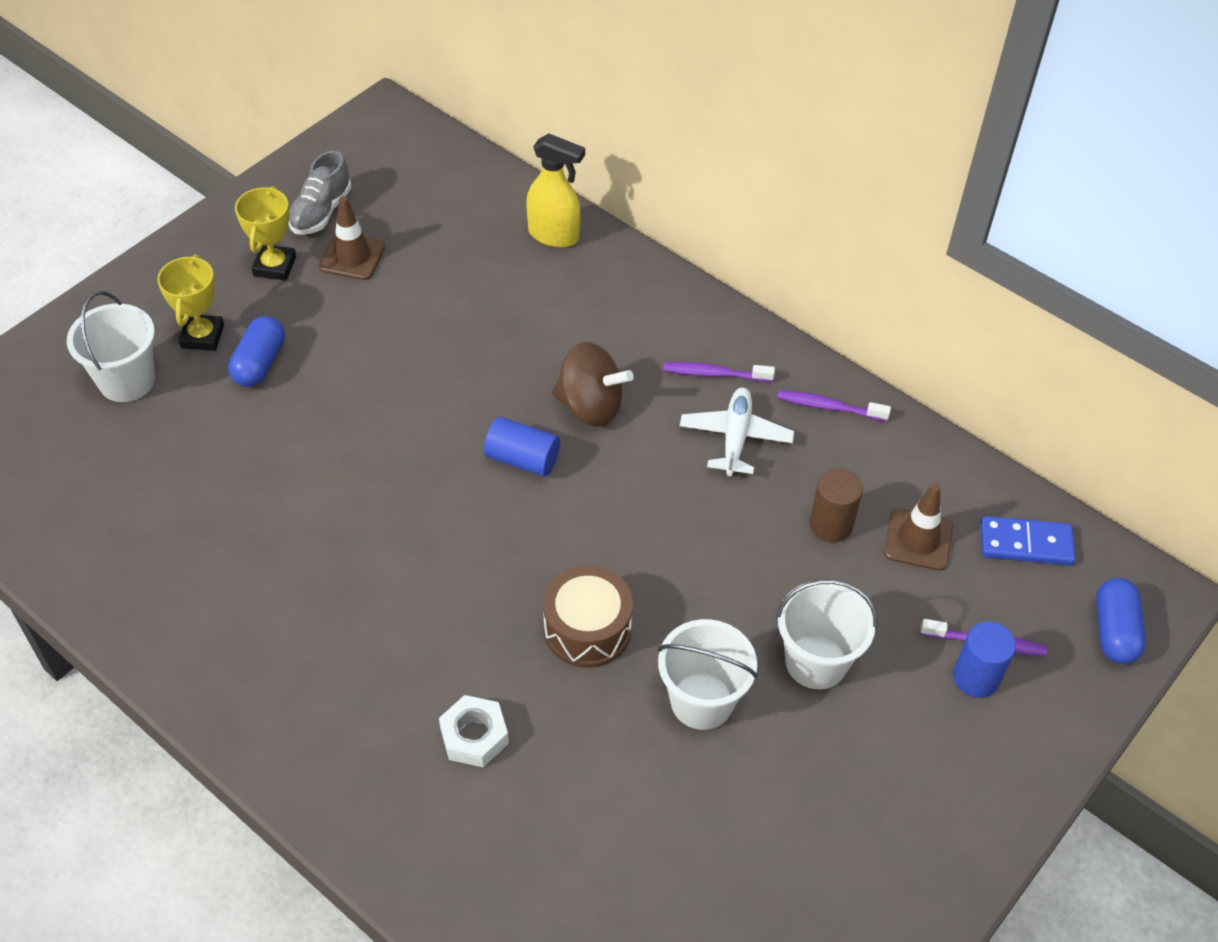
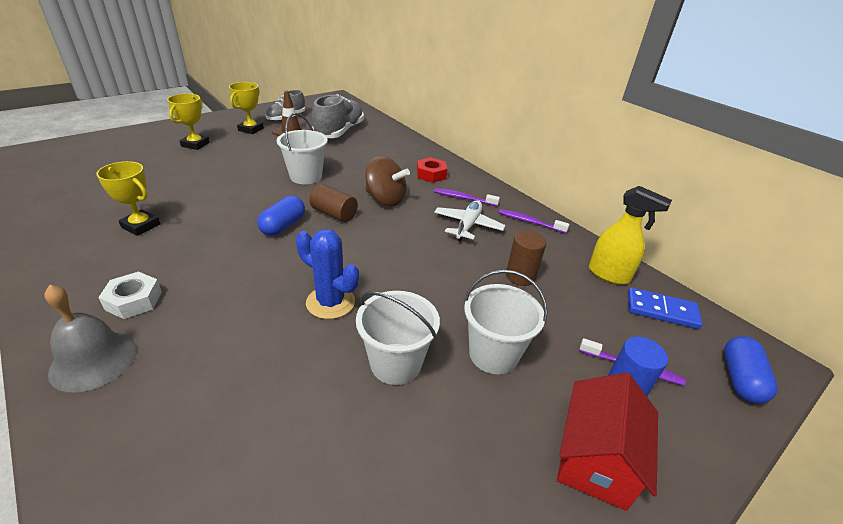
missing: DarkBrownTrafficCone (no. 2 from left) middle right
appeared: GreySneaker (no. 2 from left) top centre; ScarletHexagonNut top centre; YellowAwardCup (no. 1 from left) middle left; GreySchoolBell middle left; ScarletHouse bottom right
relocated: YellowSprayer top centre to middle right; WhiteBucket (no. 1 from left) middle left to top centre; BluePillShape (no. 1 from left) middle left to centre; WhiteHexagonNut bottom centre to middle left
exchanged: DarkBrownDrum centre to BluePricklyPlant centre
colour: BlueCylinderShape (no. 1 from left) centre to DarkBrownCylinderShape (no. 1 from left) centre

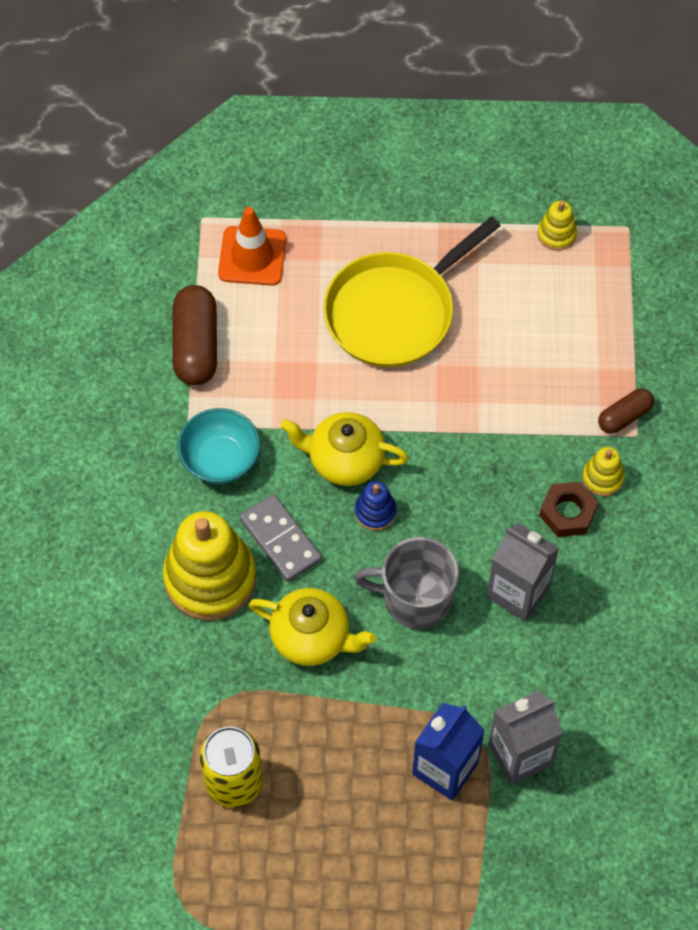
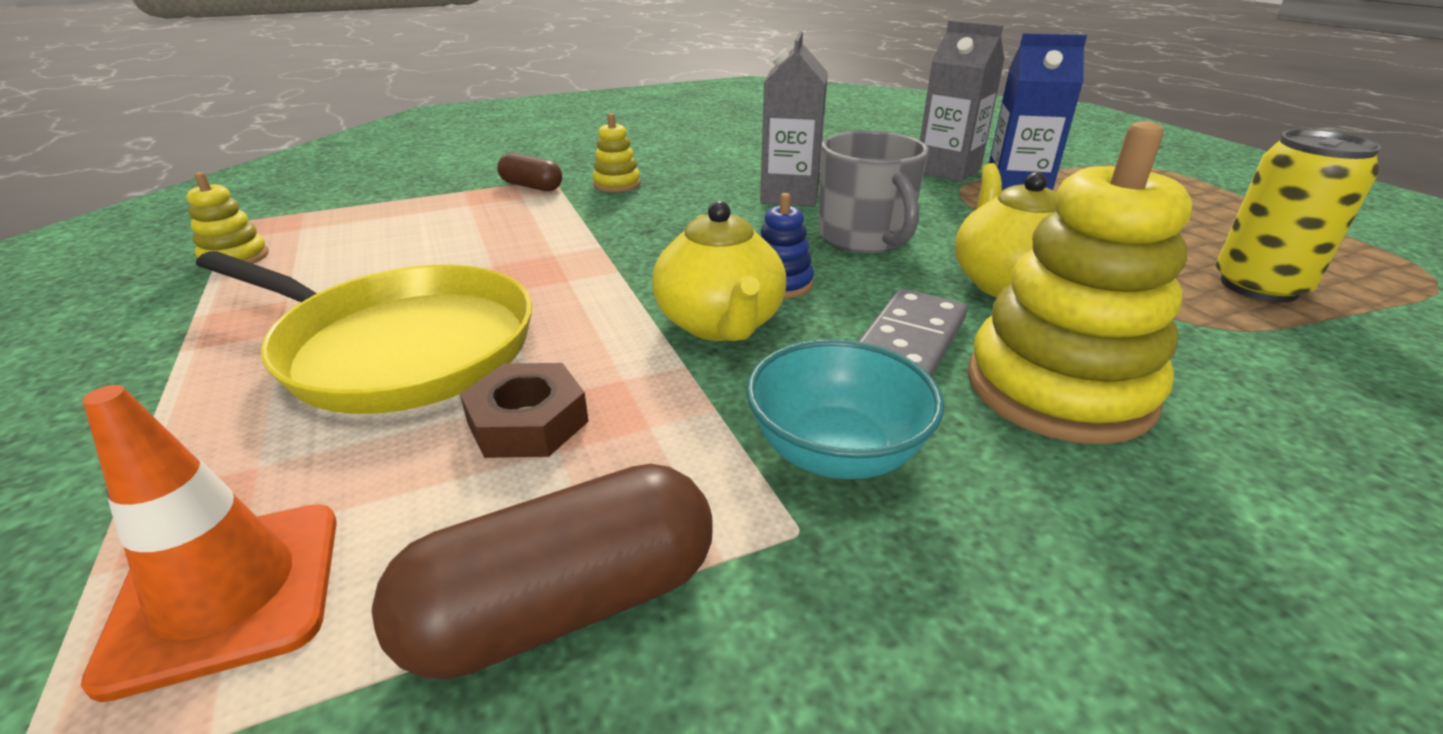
relocated: DarkBrownHexagonNut middle right to centre

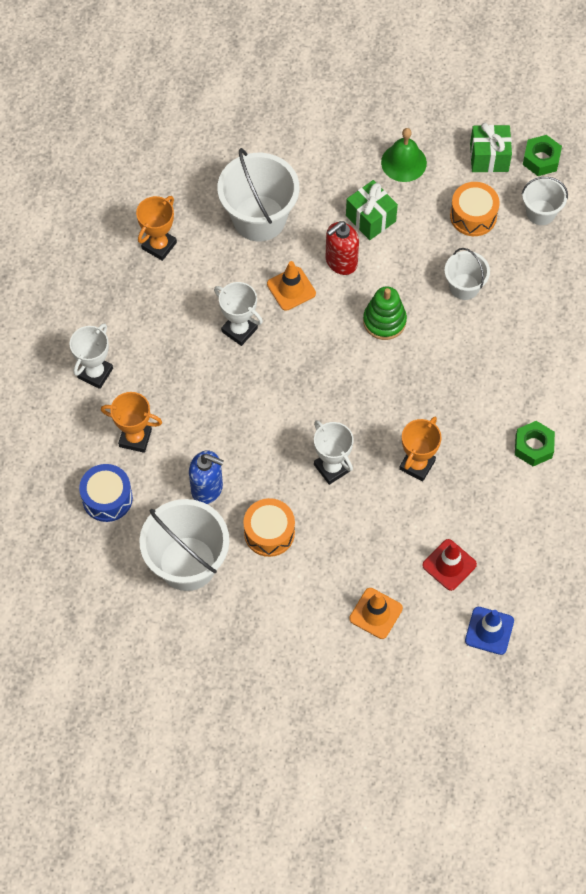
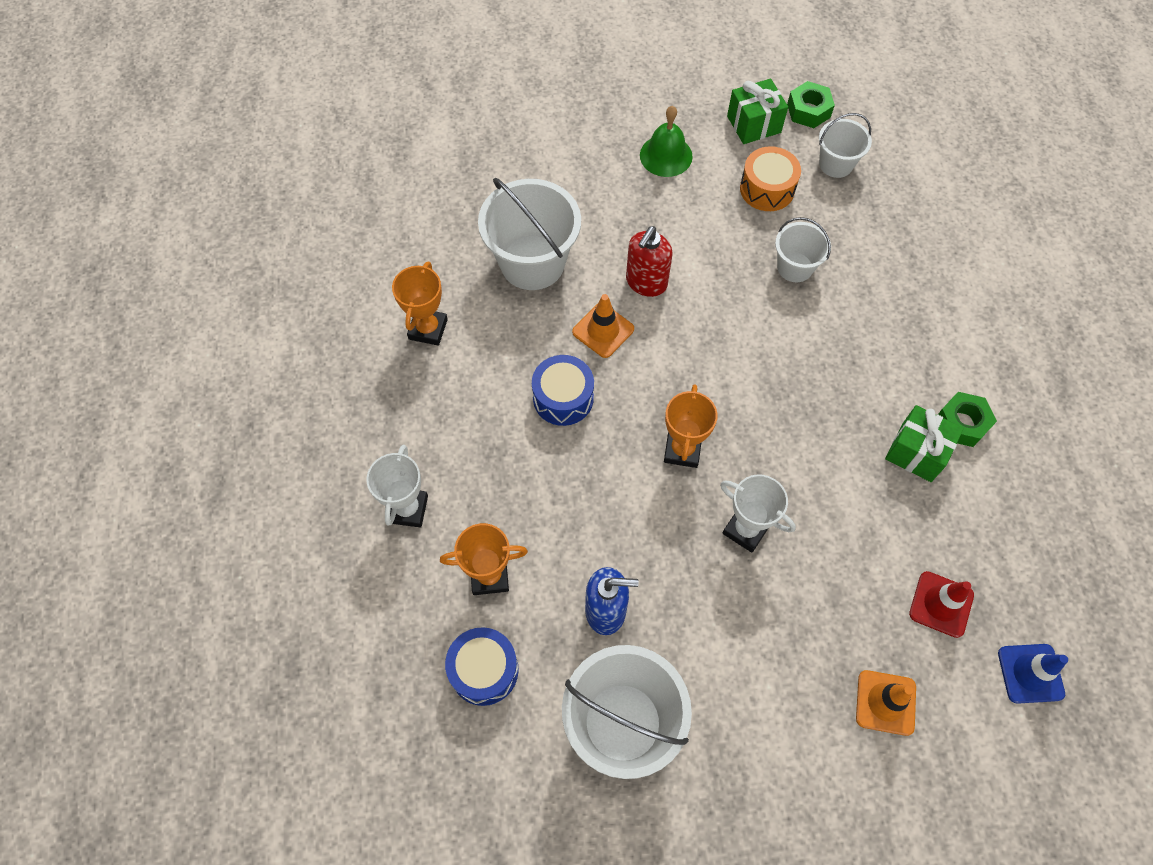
missing: LeafGreenRingStacker centre; OrangeColouredDrum (no. 1 from left) centre
relocated: LeafGreenPresent (no. 1 from left in the first image) top centre to LeafGreenPresent (no. 2 from left) middle right; OrangeColouredAwardCup (no. 3 from left) middle right to centre
exchanged: WhiteAwardCup (no. 2 from left) centre to BlueDrum (no. 2 from left) centre

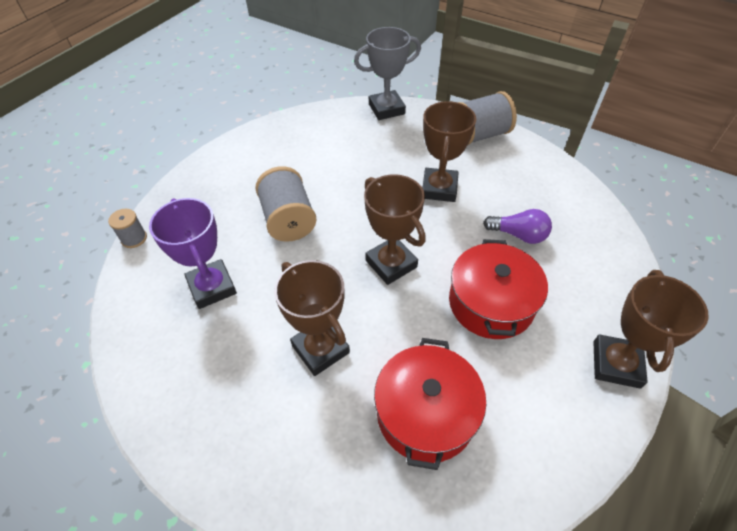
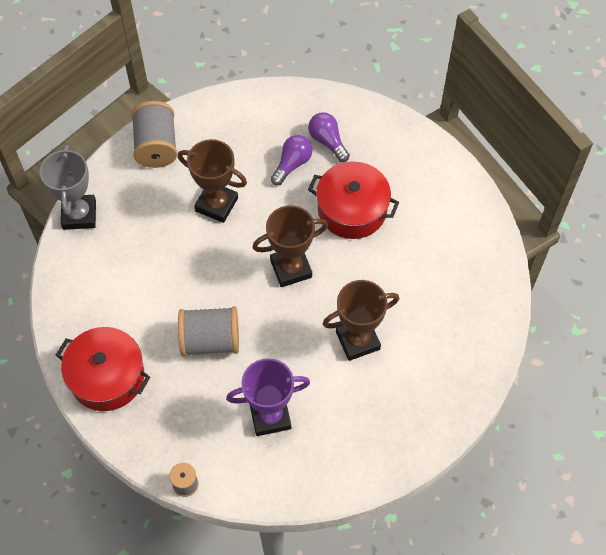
missing: DarkBrownAwardCup (no. 4 from left) middle right
appeared: VioletLightbulb (no. 2 from left) top centre
relocated: ScarletStockpot (no. 1 from left) bottom centre to middle left

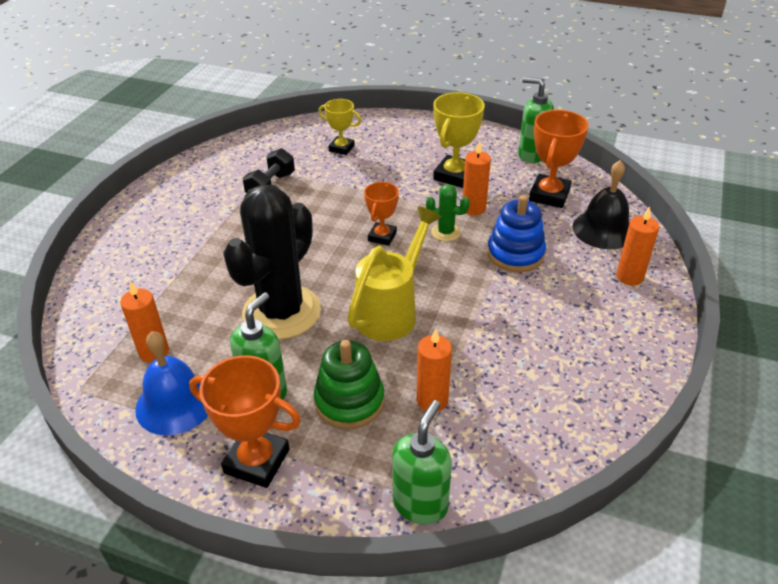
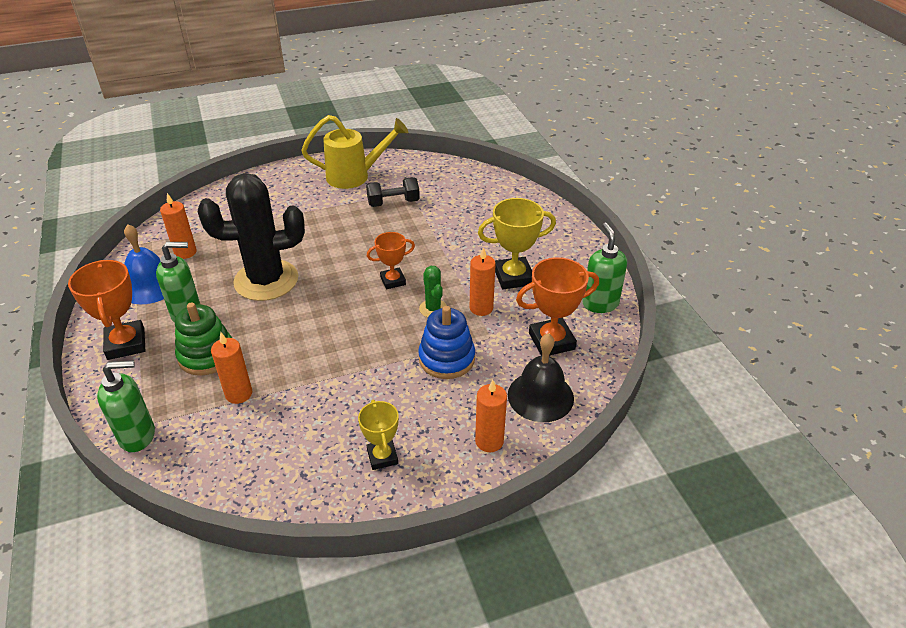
relocated: YellowAwardCup (no. 1 from left) top centre to bottom centre; YellowWateringPot centre to top centre

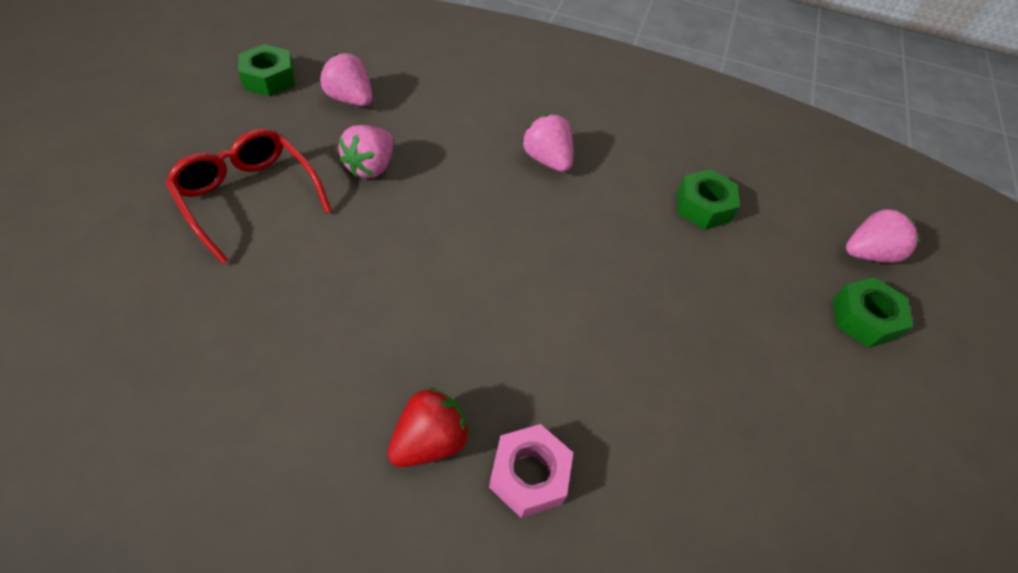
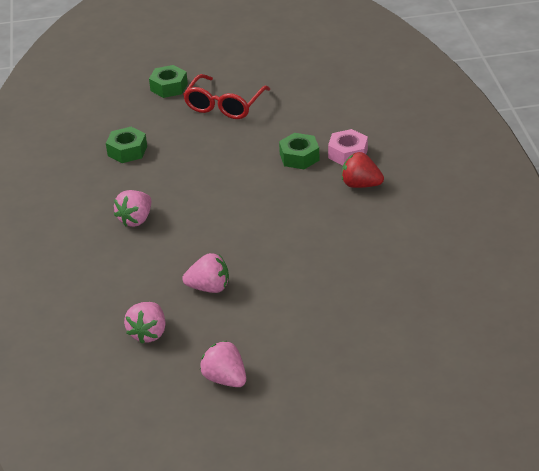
relocated: LeafGreenHexagonNut (no. 1 from left in the first image) top left to LeafGreenHexagonNut (no. 3 from left) top centre; ScarletEyeglasses middle left to top centre; RosePinkStrawberry (no. 4 from left) middle right to bottom centre

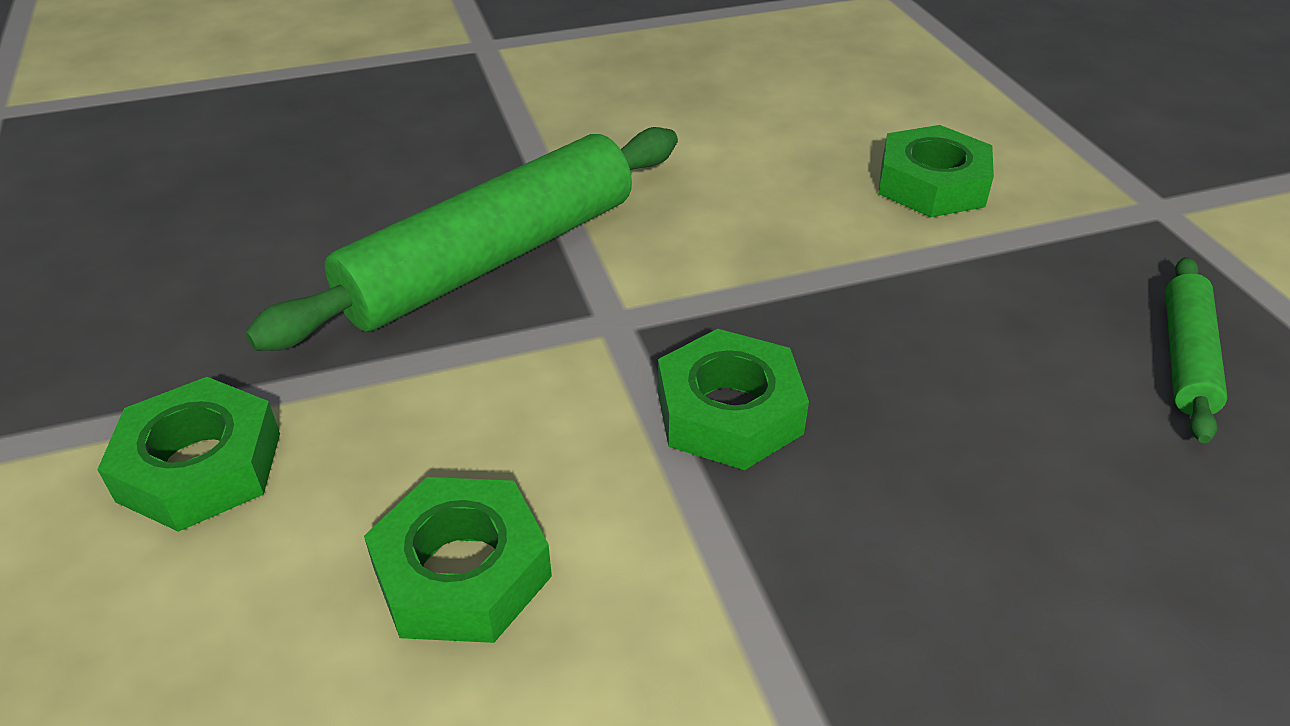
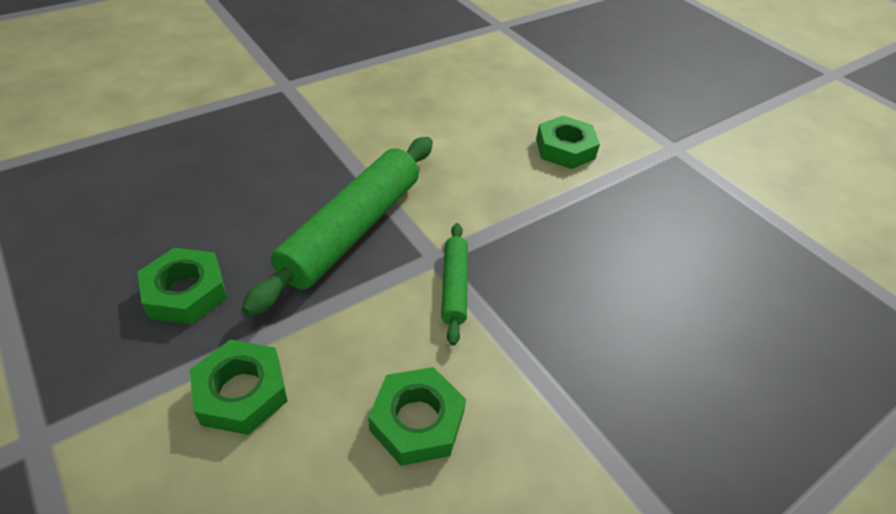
relocated: LeafGreenPastryRoller (no. 2 from left) middle right to centre; LeafGreenHexagonNut (no. 3 from left in the first image) centre to LeafGreenHexagonNut (no. 1 from left) middle left

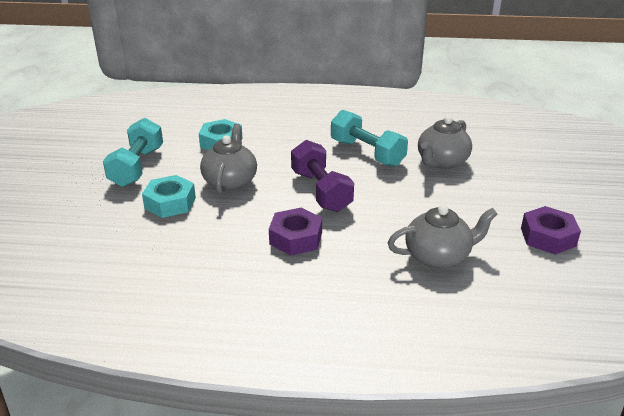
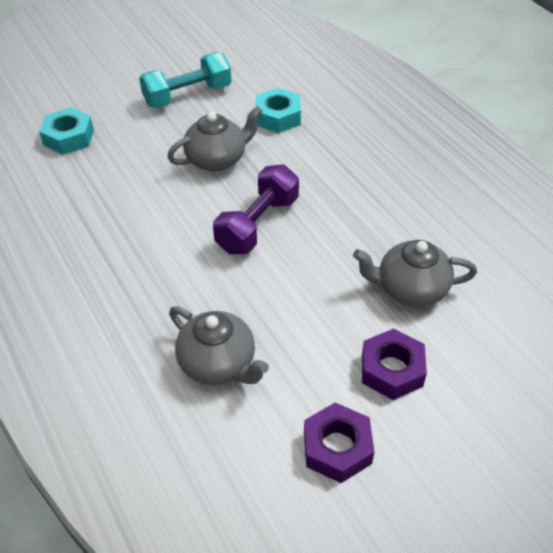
missing: TealHandWeight (no. 2 from left) top centre
relocated: TealHexagonNut (no. 1 from left) middle left to top left; VioletHexagonNut (no. 1 from left in the first image) centre to VioletHexagonNut (no. 2 from left) middle right

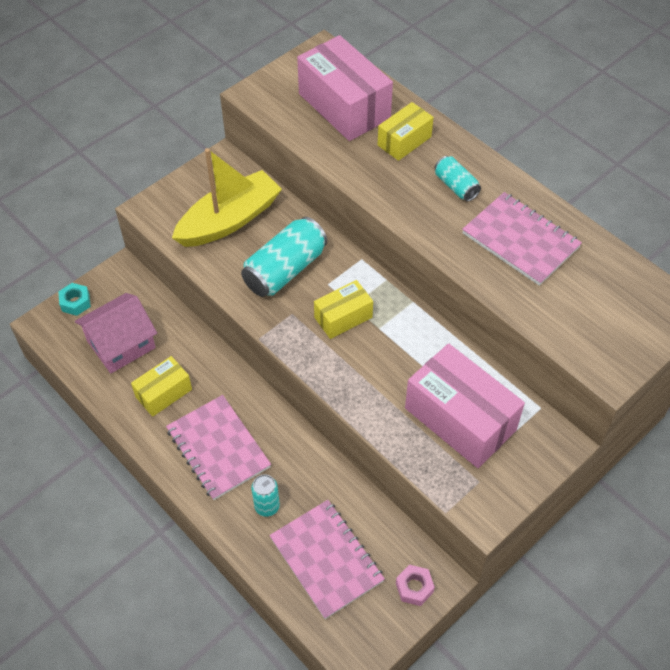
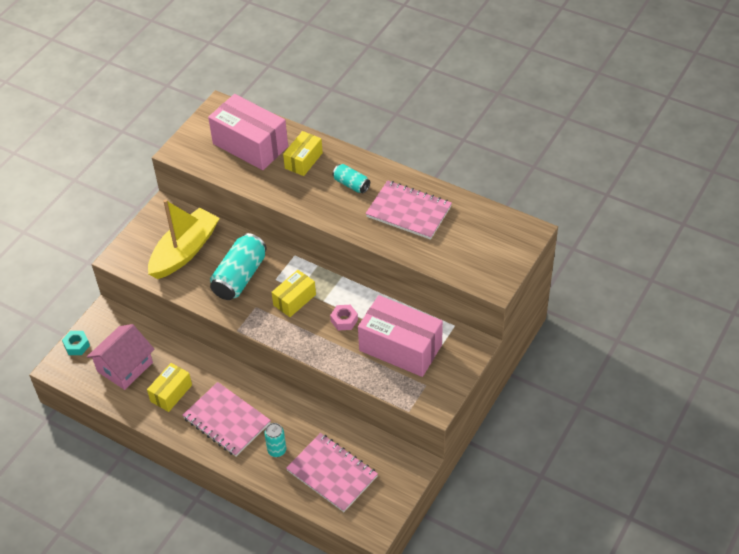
relocated: RosePinkHexagonNut bottom centre to centre

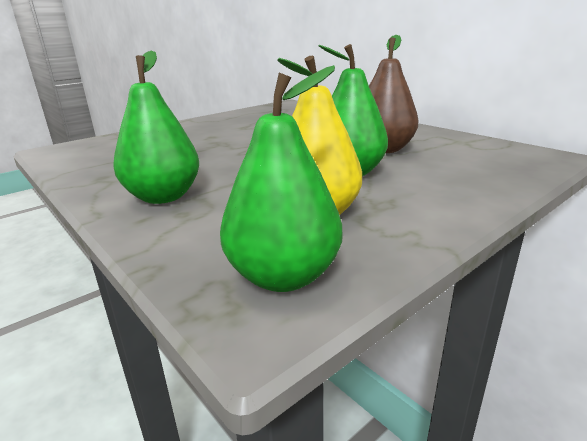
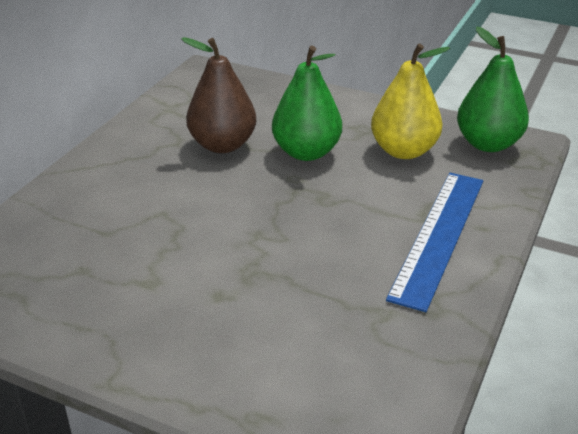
exchanged: LeafGreenPear (no. 1 from left) top left to BlueRuler middle right

